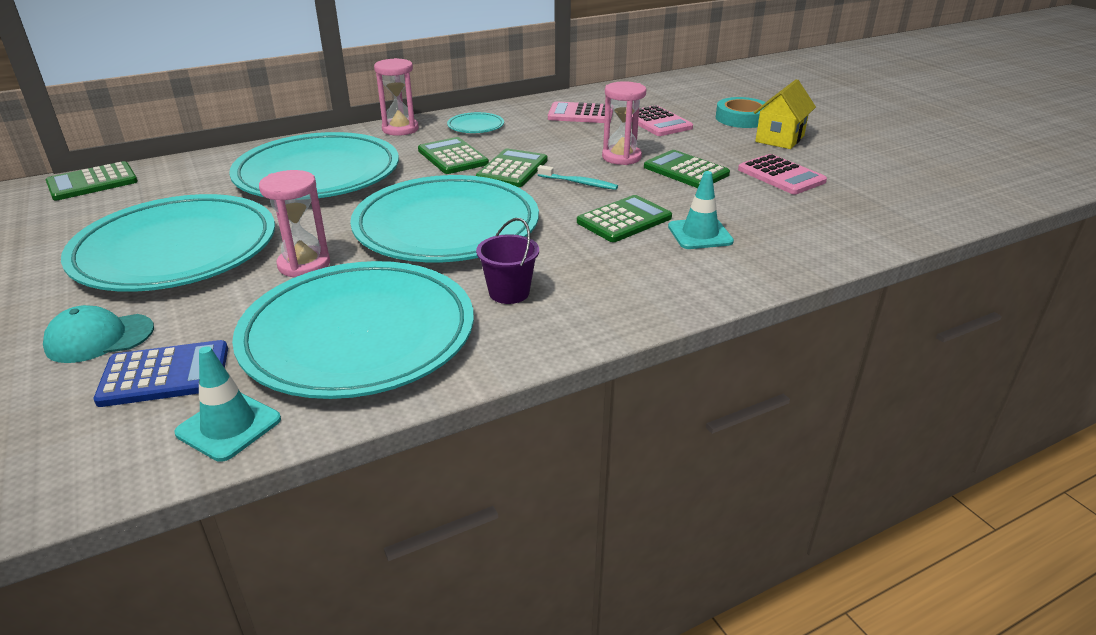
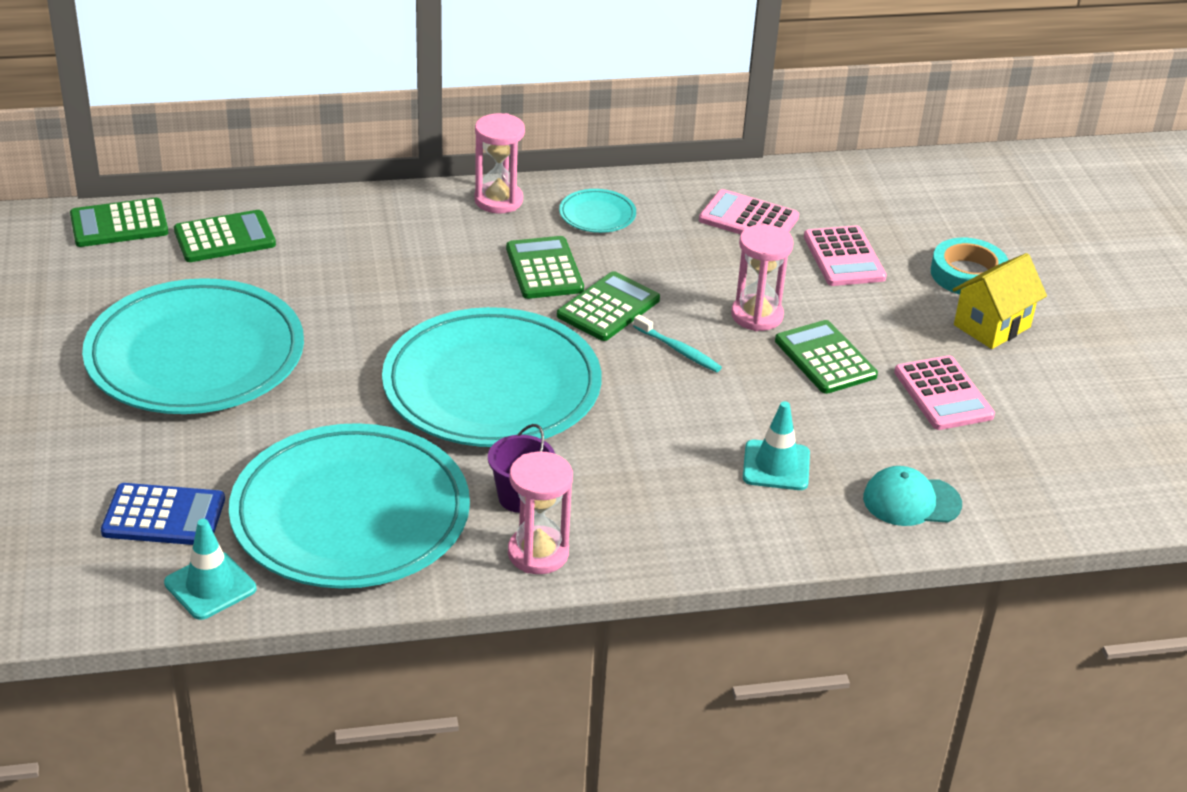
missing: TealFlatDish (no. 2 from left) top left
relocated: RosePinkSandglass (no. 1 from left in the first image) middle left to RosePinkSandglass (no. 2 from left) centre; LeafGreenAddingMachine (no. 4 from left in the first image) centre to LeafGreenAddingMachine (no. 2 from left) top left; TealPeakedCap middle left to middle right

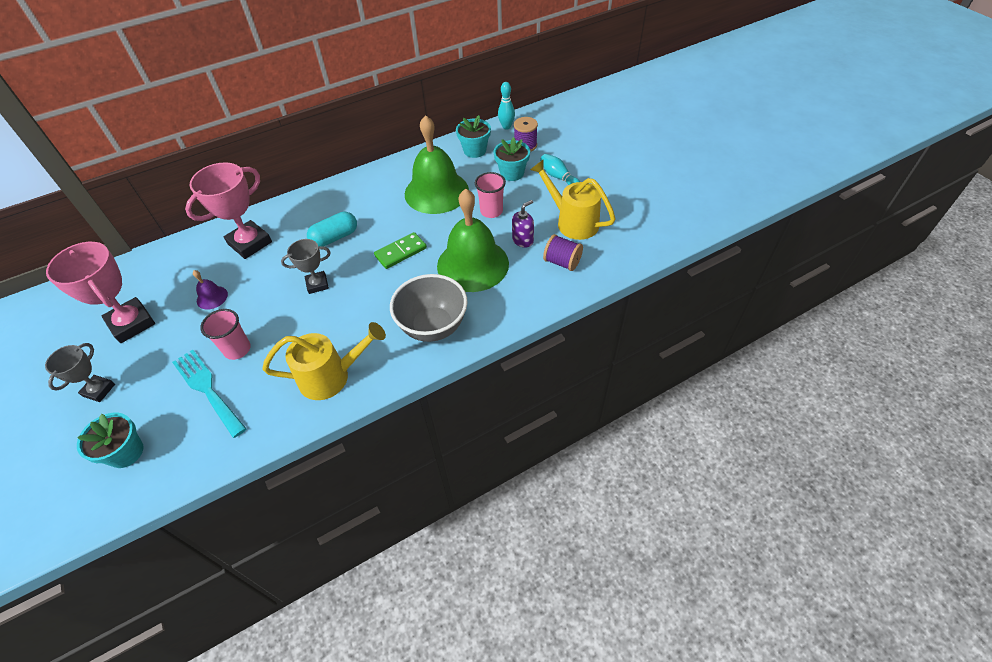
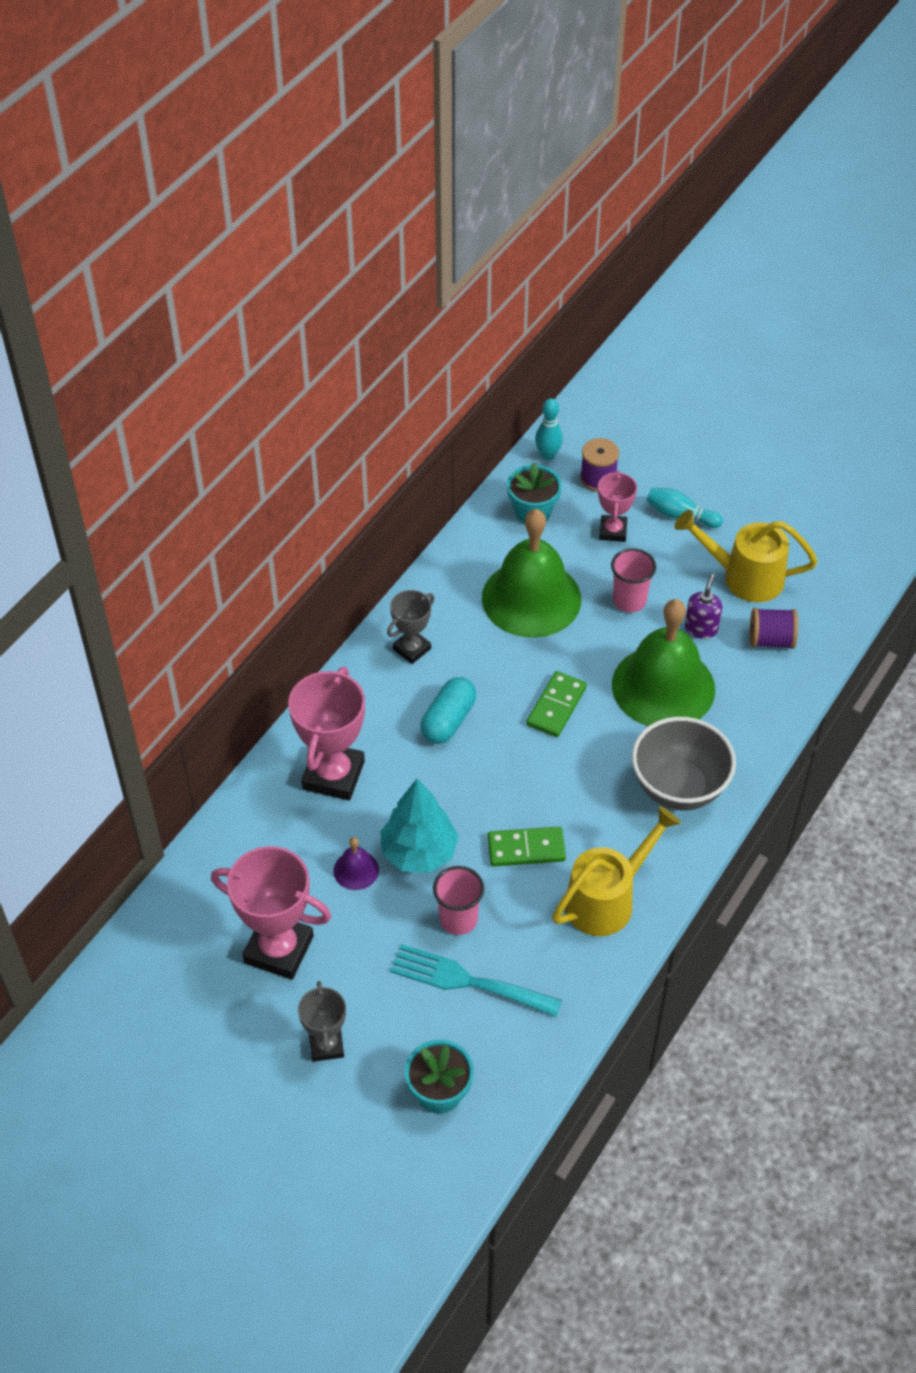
appeared: TealToyTree centre; LeafGreenDominoPiece (no. 1 from left) centre
relocated: GreyAwardCup (no. 2 from left) middle left to centre
exchanged: TealFlowerPot (no. 3 from left) top centre to RosePinkAwardCup (no. 3 from left) middle right

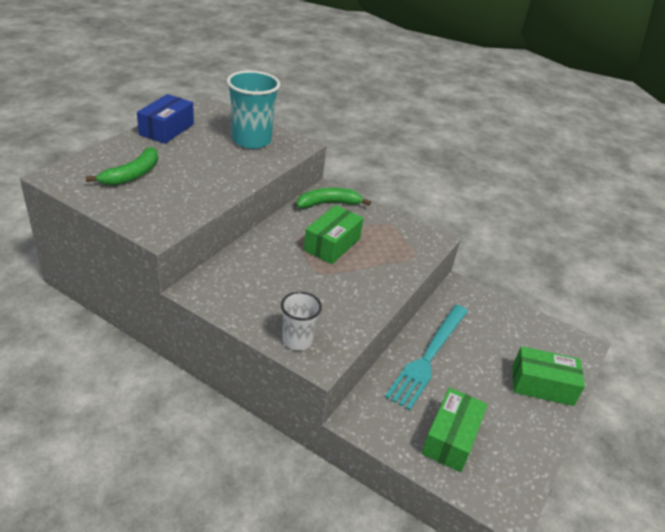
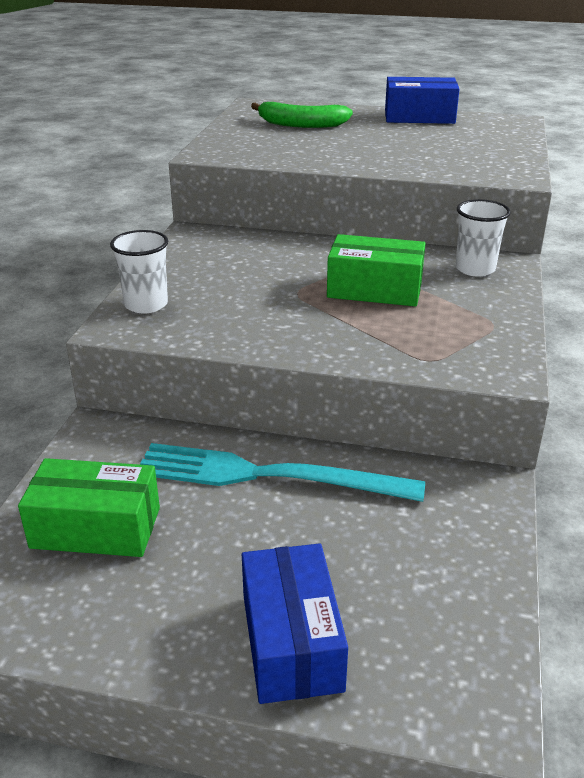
missing: TealBeaker top centre
exchanged: LeafGreenBanana (no. 2 from left) centre to WhiteBeaker (no. 2 from left) top right
colour: LeafGreenBox (no. 3 from left) bottom right to BlueBox (no. 1 from left) bottom centre

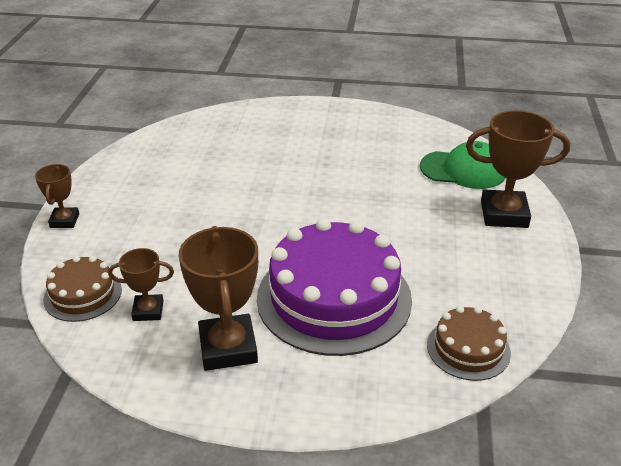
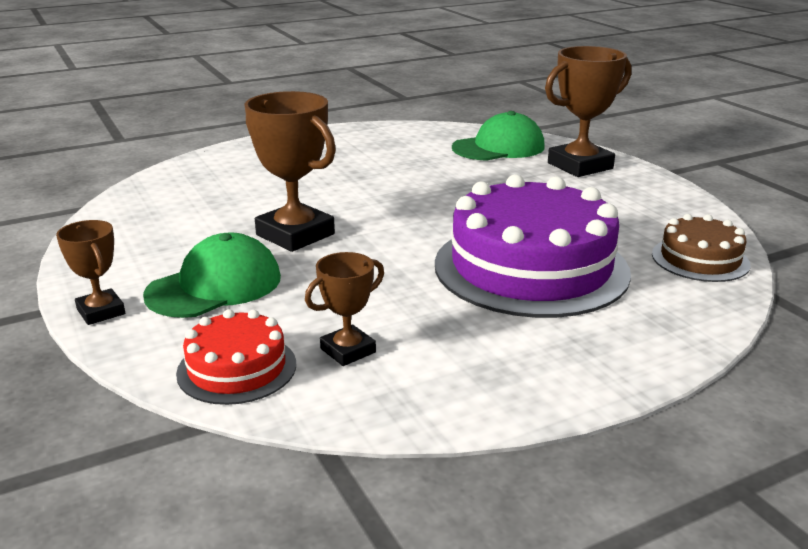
appeared: LeafGreenPeakedCap (no. 1 from left) middle left
relocated: DarkBrownAwardCup (no. 3 from left in the first image) centre to DarkBrownAwardCup (no. 2 from left) top centre
colour: DarkBrownLayerCake (no. 1 from left) middle left to ScarletLayerCake middle left

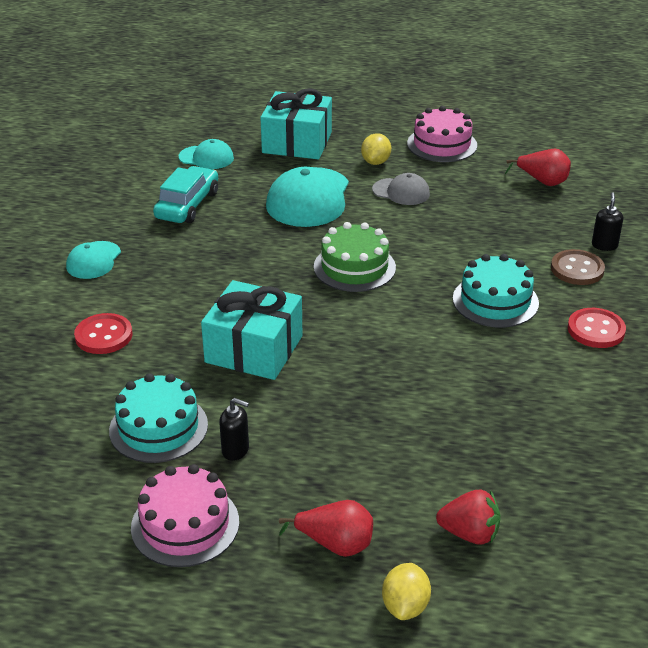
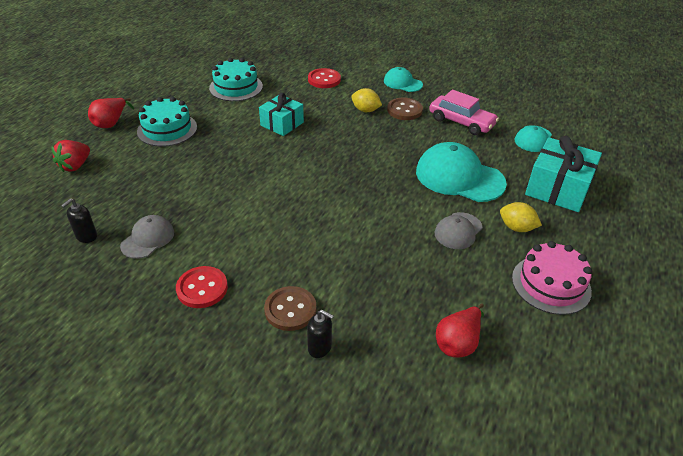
missing: LeafGreenLayerCake centre; RosePinkLayerCake (no. 1 from left) bottom left
appeared: DarkBrownSewingButton (no. 2 from left) top centre; GreyPeakedCap (no. 1 from left) middle left
relocated: TealLayerCake (no. 2 from left in the first image) middle right to TealLayerCake (no. 1 from left) top left; EbonySoapPump (no. 1 from left) centre to middle left; YellowLemon (no. 2 from left in the first image) bottom centre to YellowLemon (no. 1 from left) top centre
colour: TealAutomobile top left to RosePinkAutomobile top right
size: TealPresent (no. 1 from left) centre = top centre x0.65

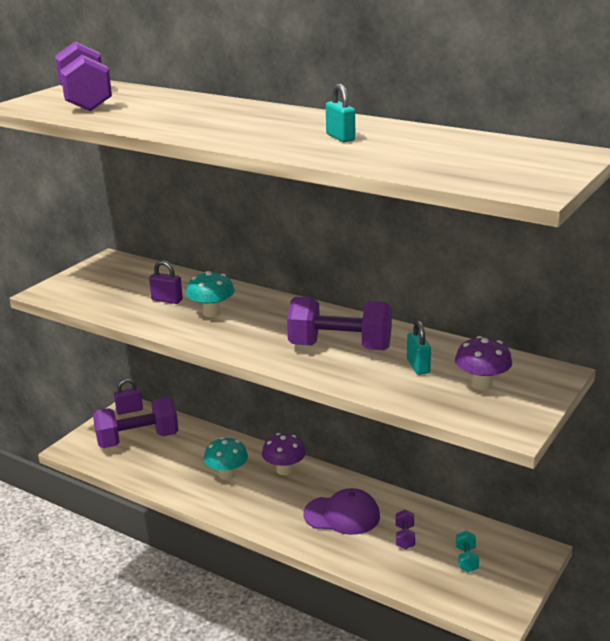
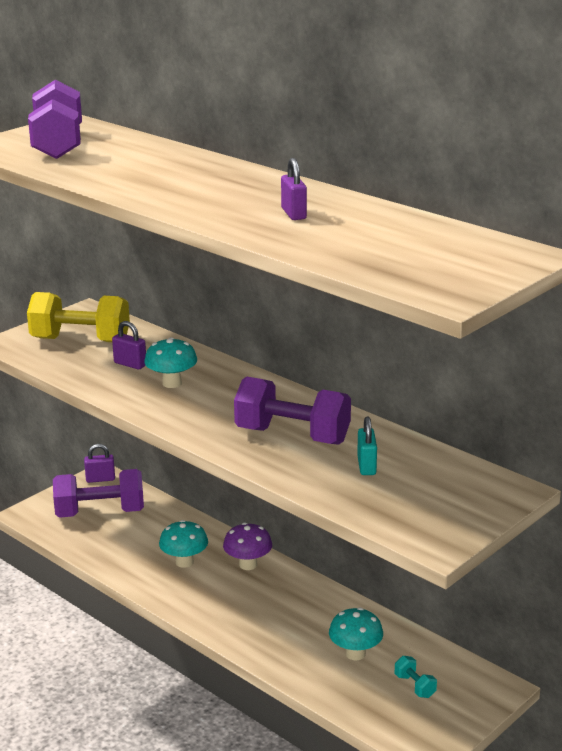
missing: VioletFungus (no. 2 from left) middle right; VioletPeakedCap bottom centre
appeared: YellowHandWeight middle left
exchanged: VioletHandWeight (no. 4 from left) bottom centre to TealFungus (no. 3 from left) bottom centre
colour: TealPadlock (no. 1 from left) top centre to VioletPadlock (no. 3 from left) top centre
spun: TealHandWeight bottom right = bottom right 45 degrees counterclockwise

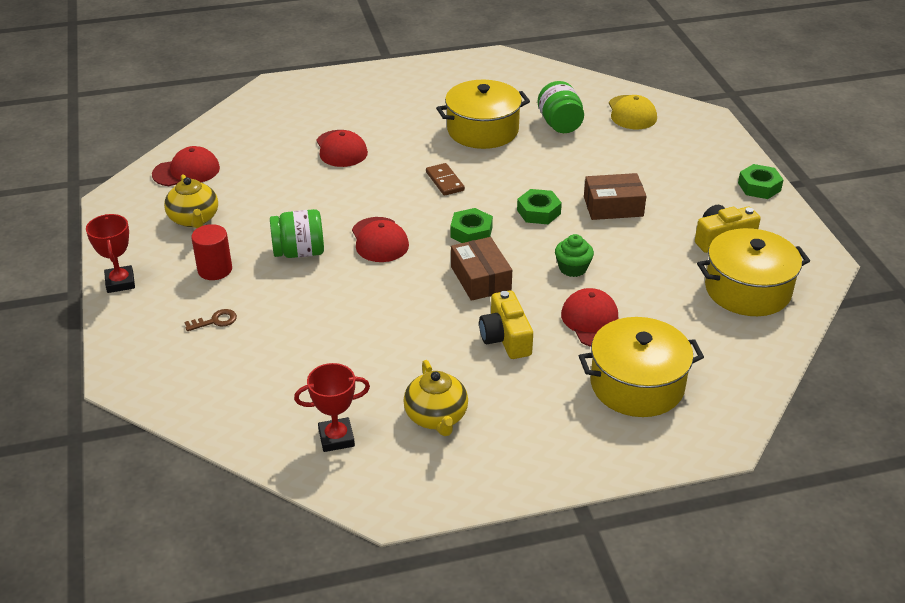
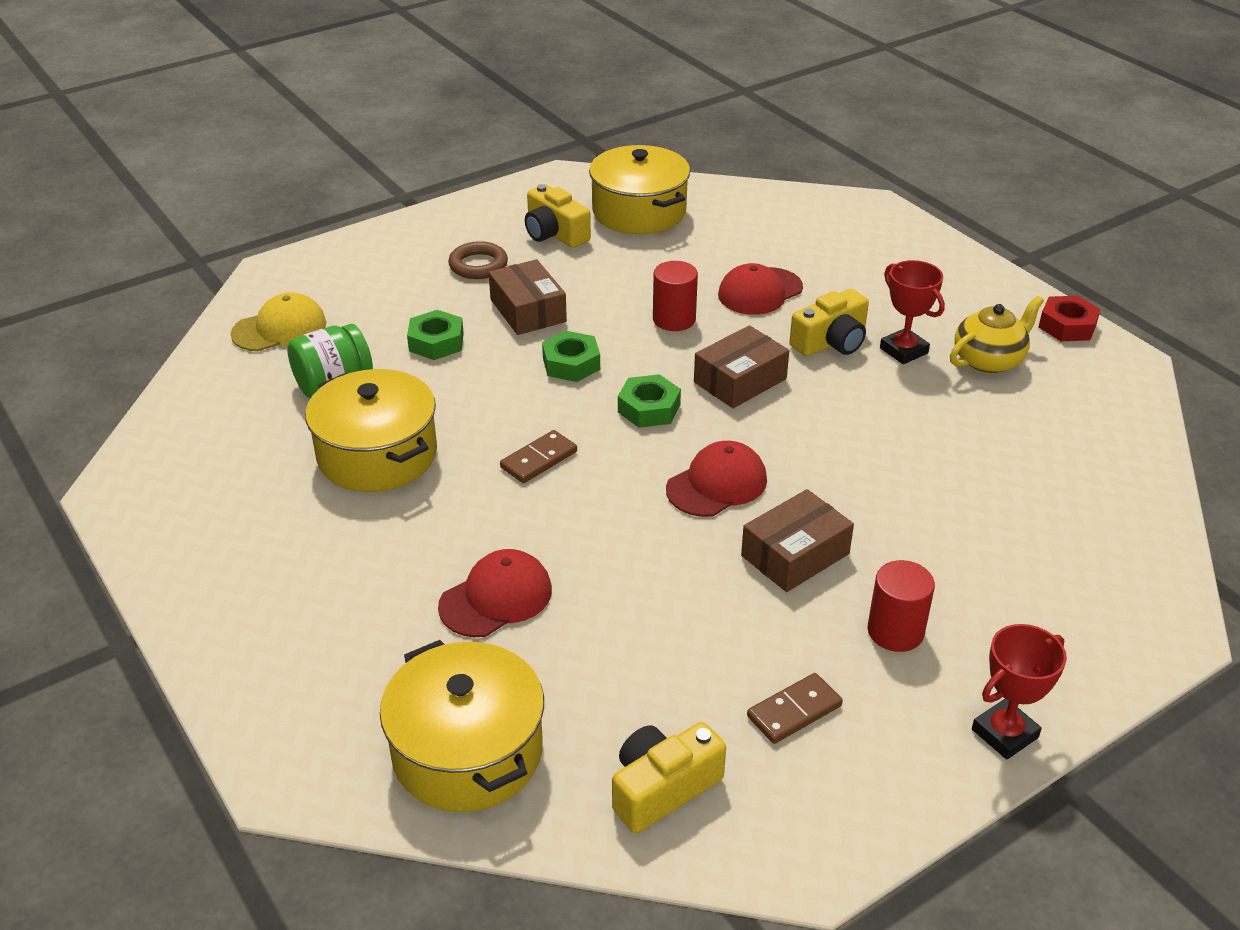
missing: DarkBrownLatchkey middle left
appeared: DarkBrownTorus top centre; ScarletHexagonNut middle right
relocated: LeafGreenHexagonNut (no. 3 from left in the first image) top right to LeafGreenHexagonNut (no. 1 from left) centre; YellowStockpot (no. 2 from left) middle right to bottom centre; ScarletAwardCup (no. 2 from left in the first image) bottom centre to ScarletAwardCup (no. 1 from left) middle right
exchanged: ScarletPeakedCap (no. 1 from left) top left to YellowCompactCamera (no. 2 from left) bottom centre; YellowTeapot (no. 1 from left) middle left to DarkBrownDominoPiece (no. 2 from left) bottom centre; LeafGreenJar (no. 1 from left) middle left to DarkBrownBox (no. 3 from left) centre; LeafGreenCupcake centre to ScarletCylinderShape (no. 1 from left) top centre

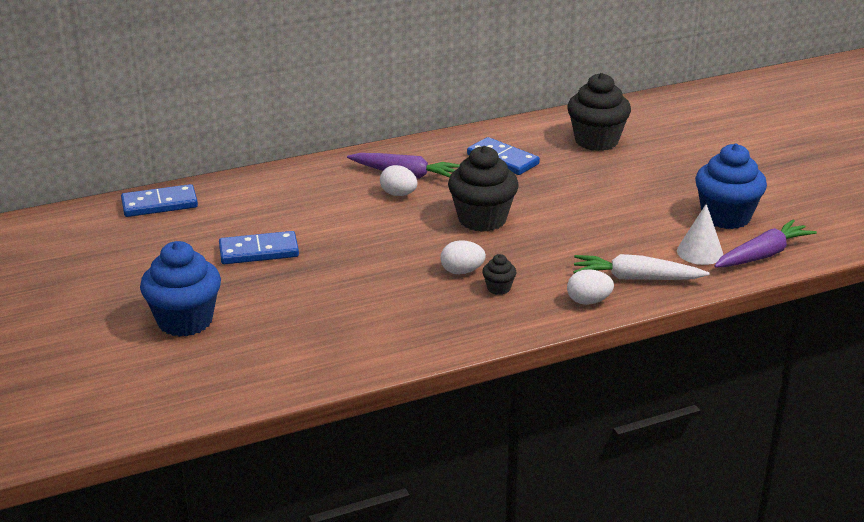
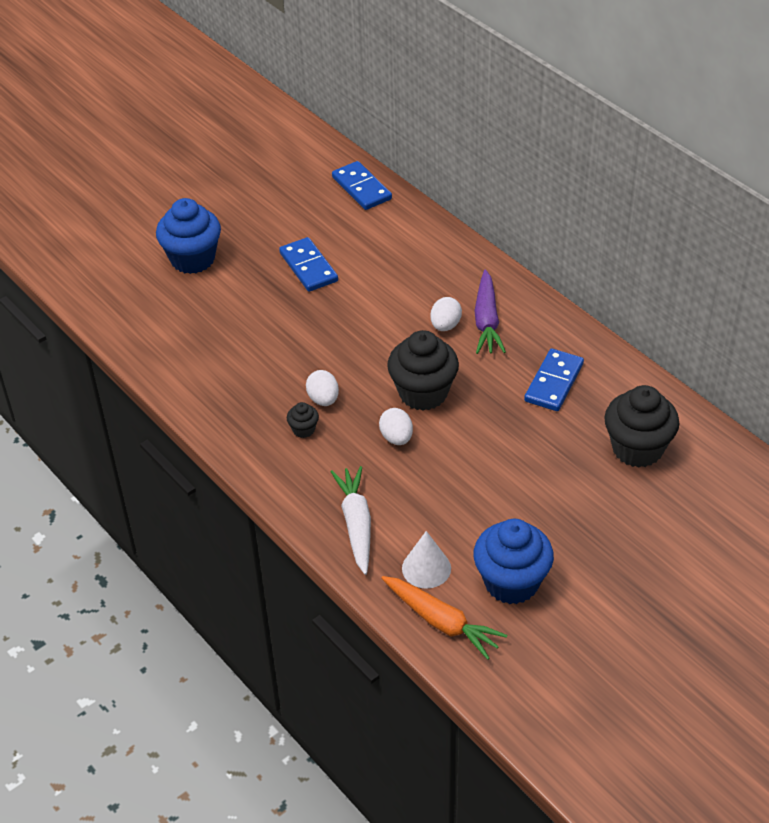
relocated: WhiteEgg (no. 3 from left in the first image) middle right to WhiteEgg (no. 2 from left) centre
colour: VioletRootVegetable (no. 2 from left) middle right to OrangeColouredRootVegetable bottom centre

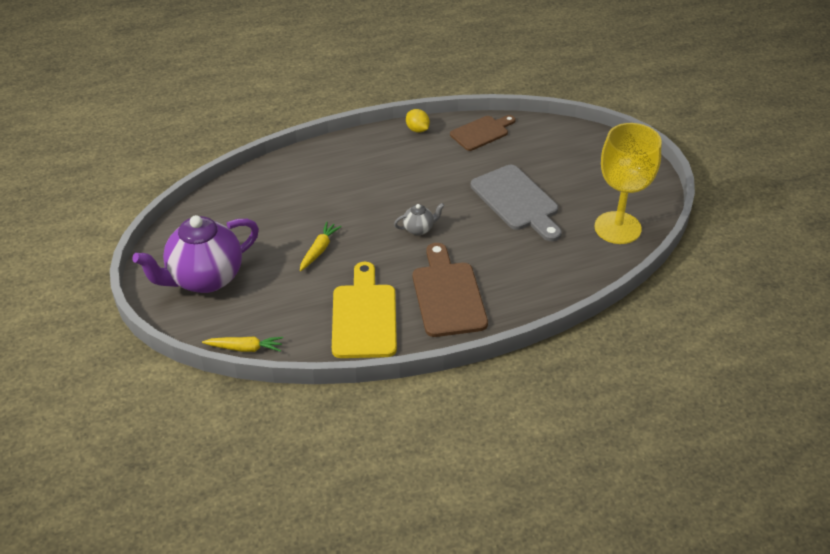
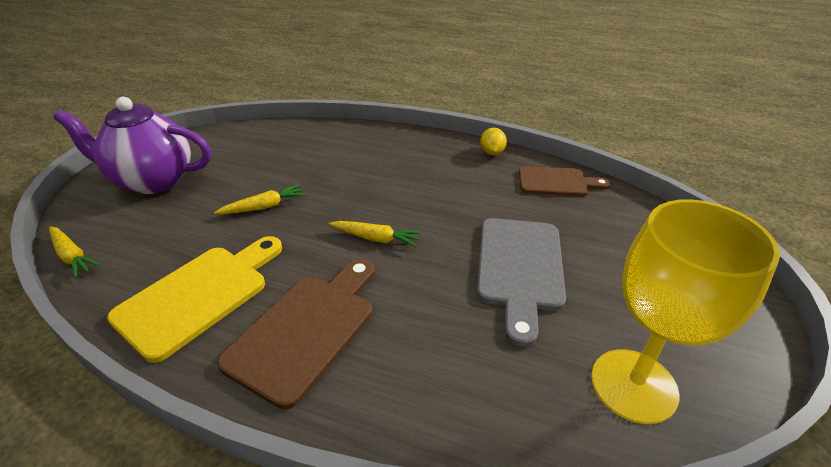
exchanged: GreyTeapot centre to YellowRootVegetable (no. 3 from left) centre

